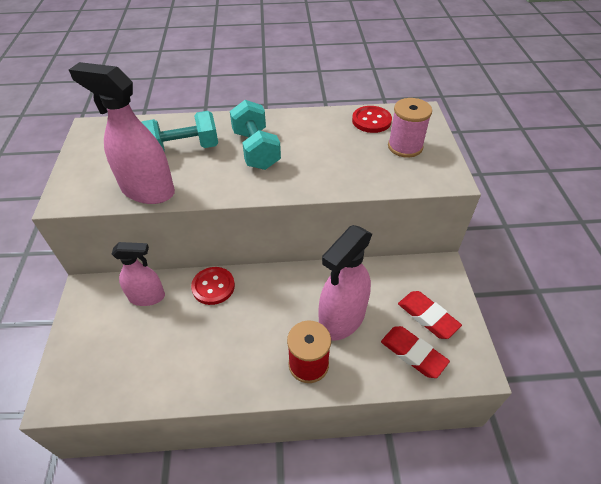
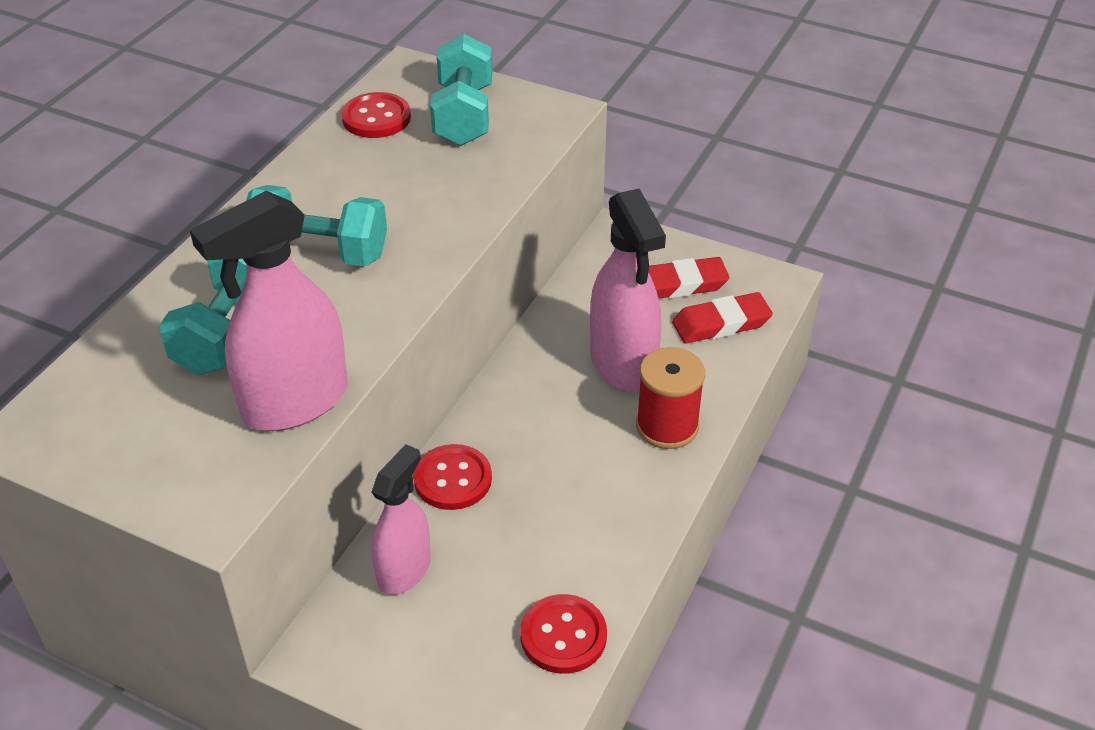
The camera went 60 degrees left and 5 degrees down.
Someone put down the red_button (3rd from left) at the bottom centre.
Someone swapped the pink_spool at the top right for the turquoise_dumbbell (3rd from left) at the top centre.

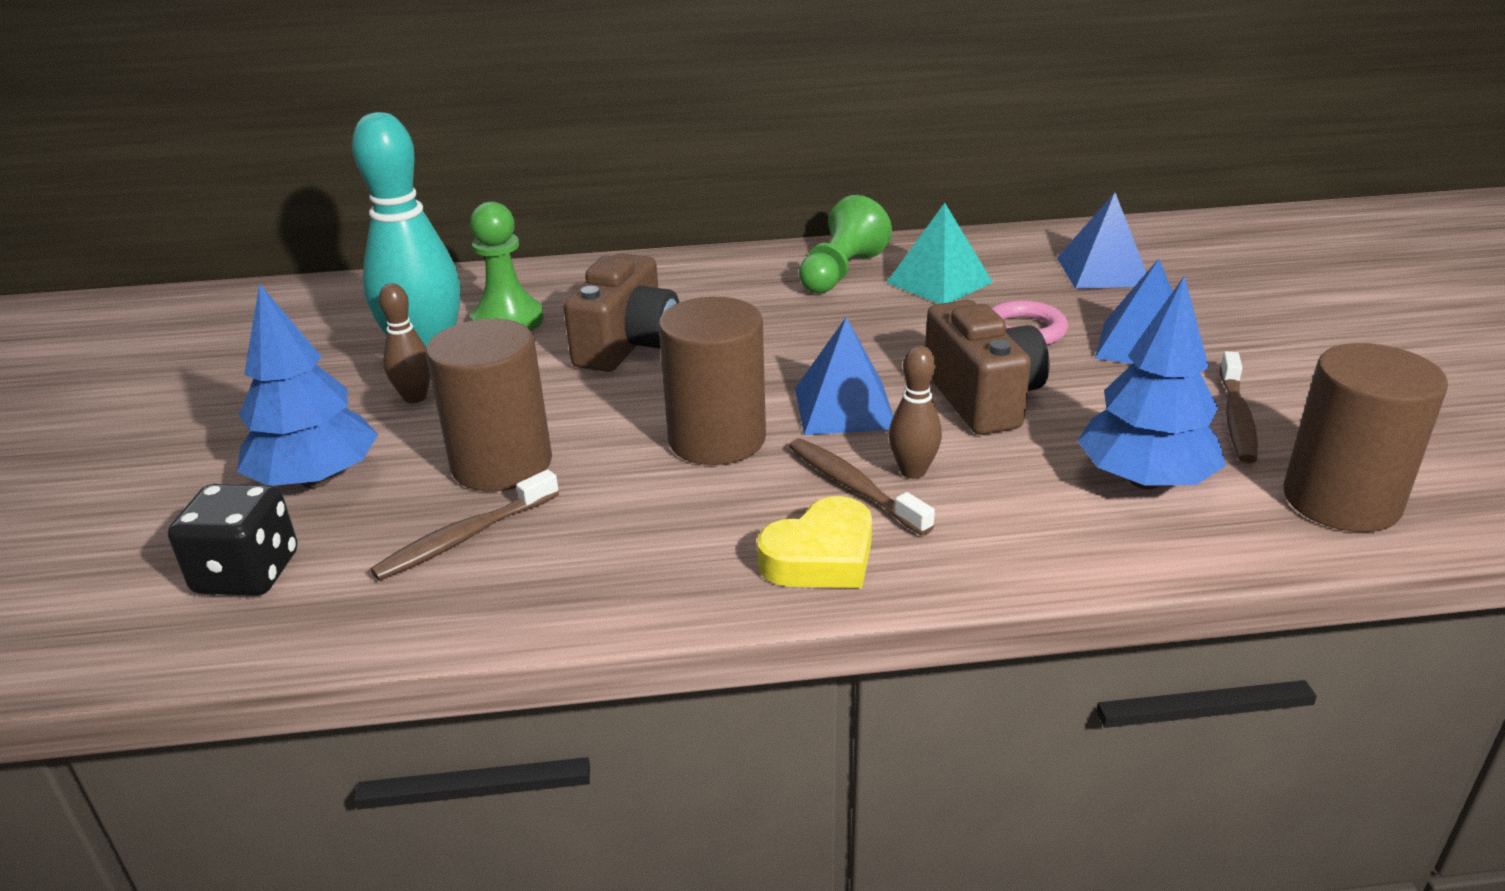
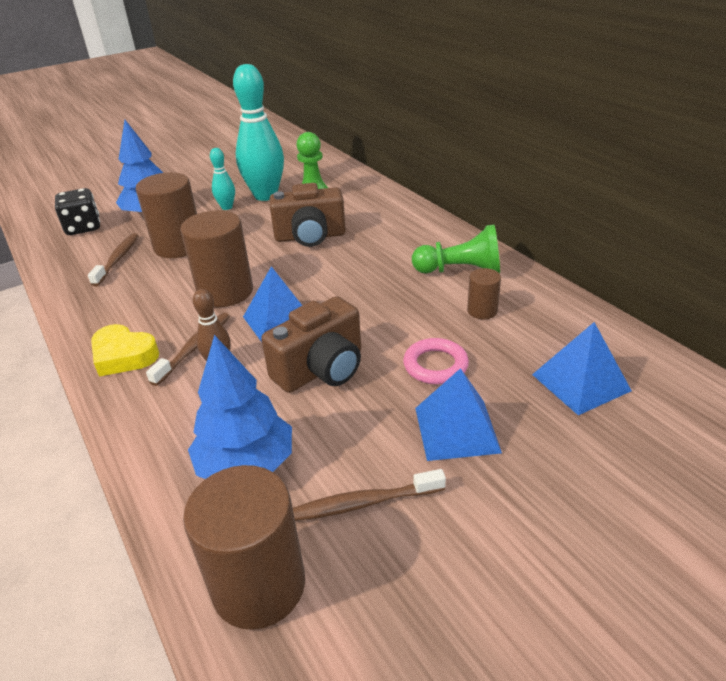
The camera went 65 degrees right and 5 degrees up.
Someone swapped the turquoise_pyramid at the top centre for the brown_cylinder (4th from left) at the middle right.
Someone repainted the brown_bowling_pin (1st from left) at the middle left, which became the turquoise_bowling_pin (1st from left) at the top left.
Someone rotated the brown_toothbrush (1st from left) at the middle left by 75 degrees clockwise.

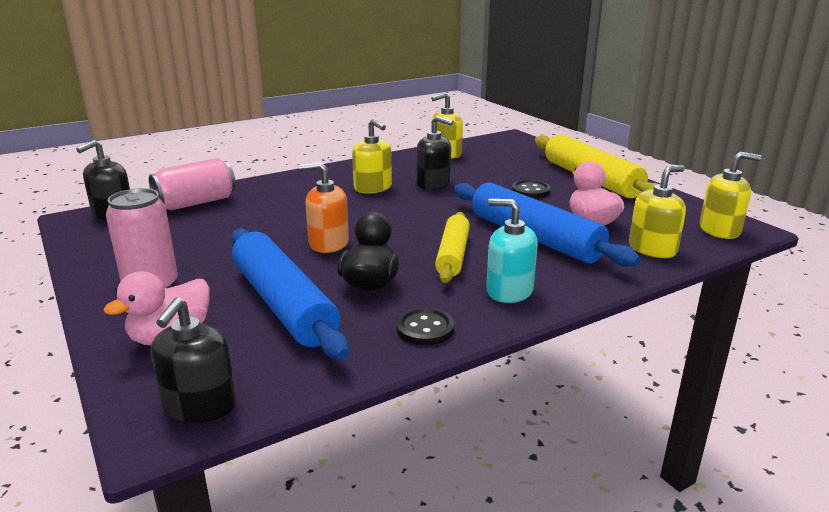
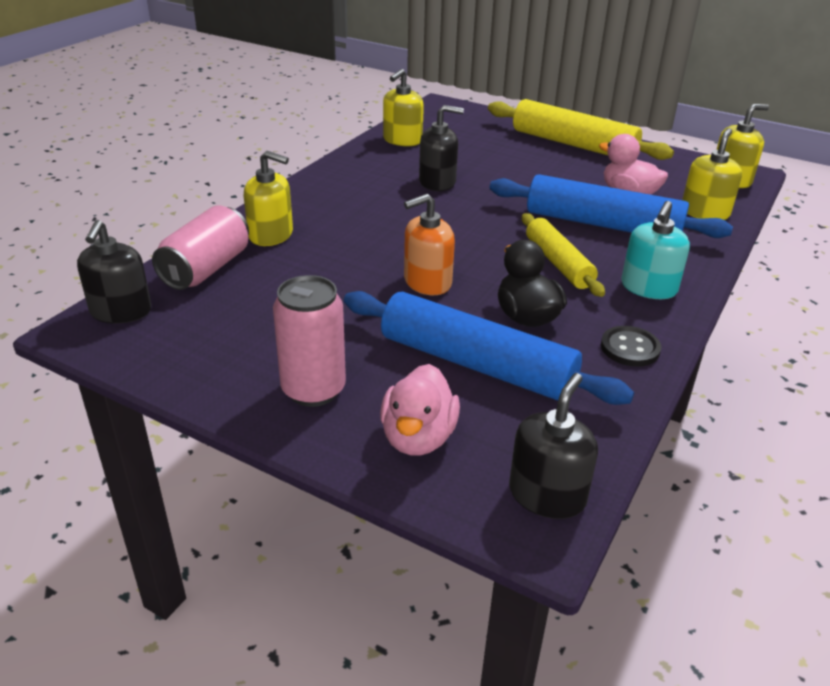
The camera went 30 degrees left and 10 degrees up.
Someone took away the black_button (2nd from left) at the centre.
Someone carried the yellow_soap_dispenser (1st from left) from the top centre to the top left.
Someone rotated the black_soap_dispenser (2nd from left in the first image) at the bottom left by 135 degrees counterclockwise.
Someone rotated the turquoise_soap_dispenser at the centre by 60 degrees counterclockwise.

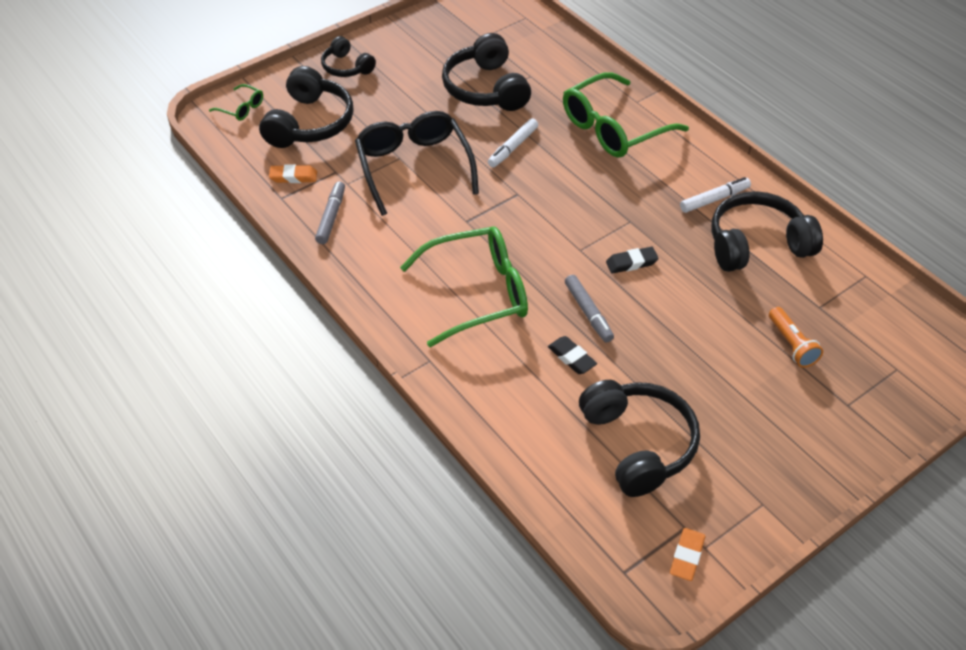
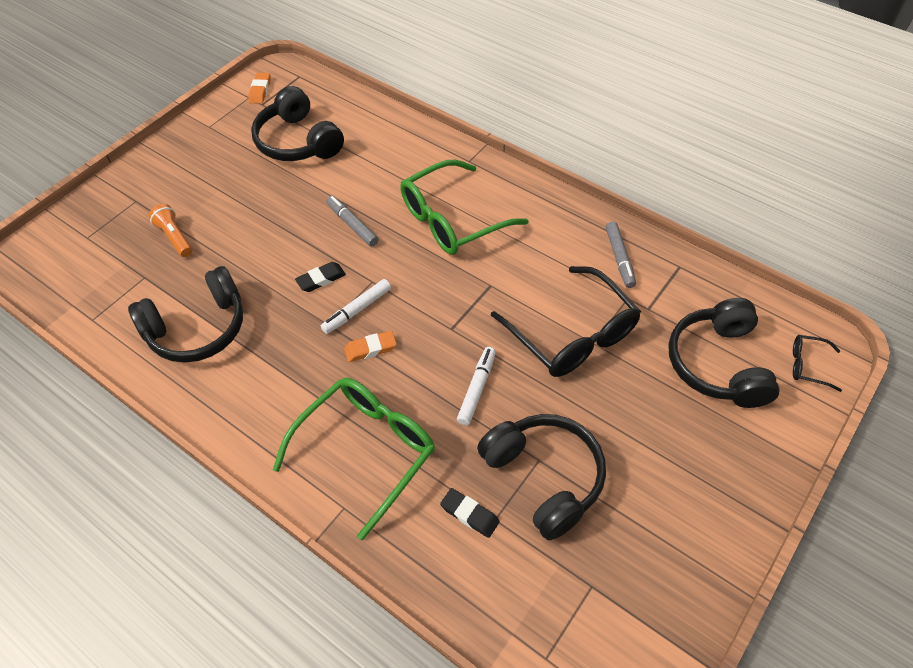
The camera went 165 degrees right and 5 degrees up.
Someone took away the black_headphones (2nd from left) at the top centre.
Someone carried the orange_eraser (1st from left in the first image) from the top left to the centre.
Someone carried the black_eraser (1st from left in the first image) from the centre to the bottom centre.
Someone carried the white_marker (2nd from left in the first image) from the top right to the centre.
Someone repainted the green_glasses (1st from left) at the top left, which became the black_glasses (2nd from left) at the middle right.

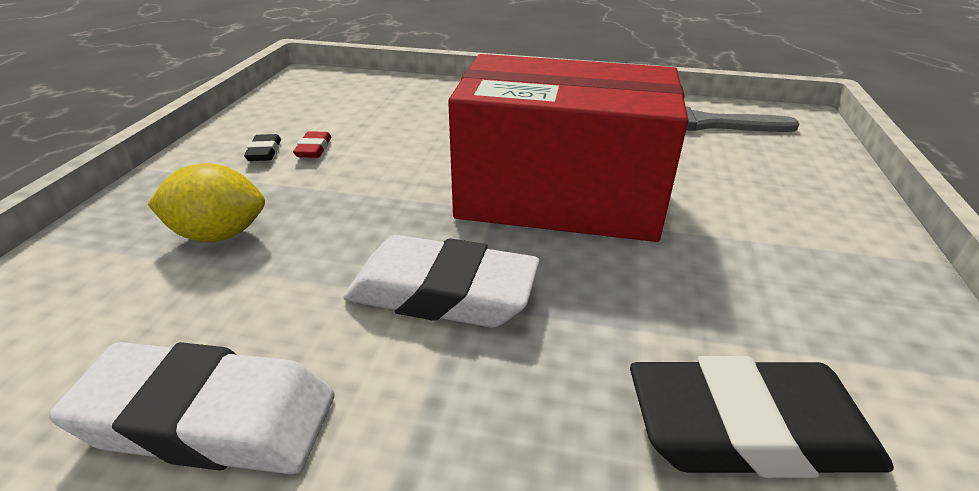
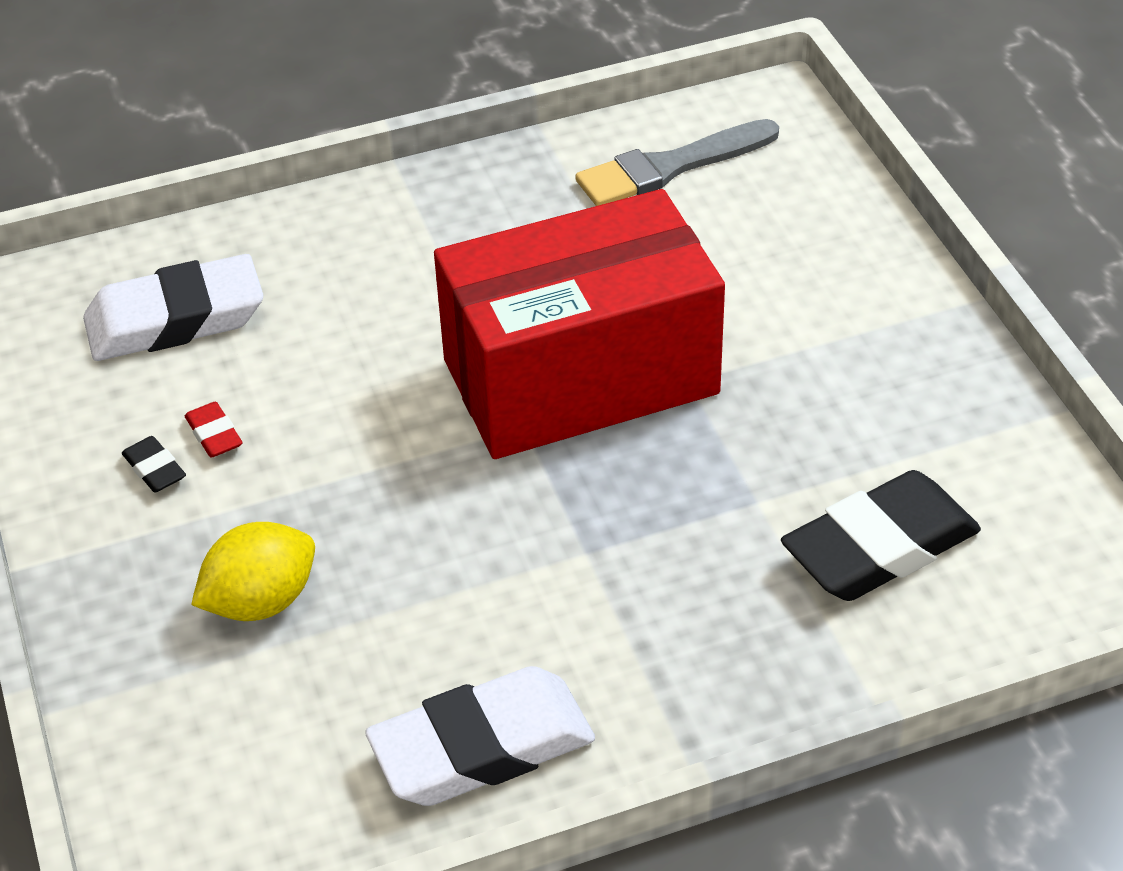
The camera went 30 degrees left and 10 degrees up.
Someone carried the white_eraser (2nd from left in the first image) from the centre to the middle left.

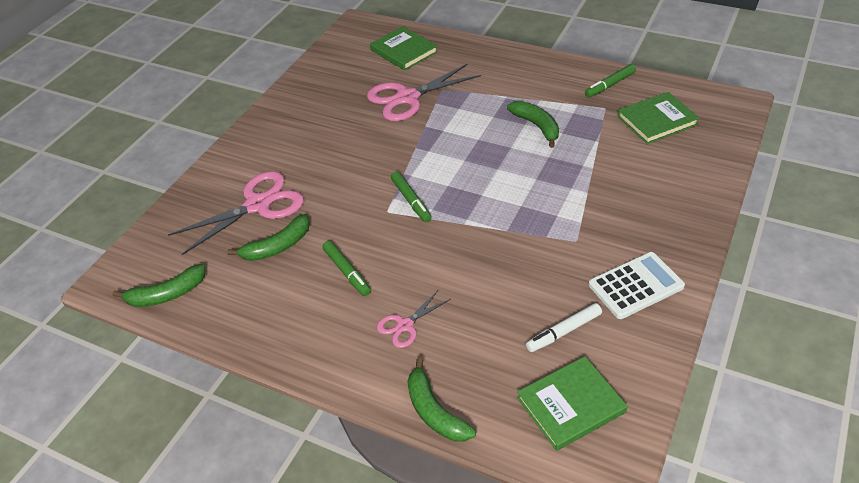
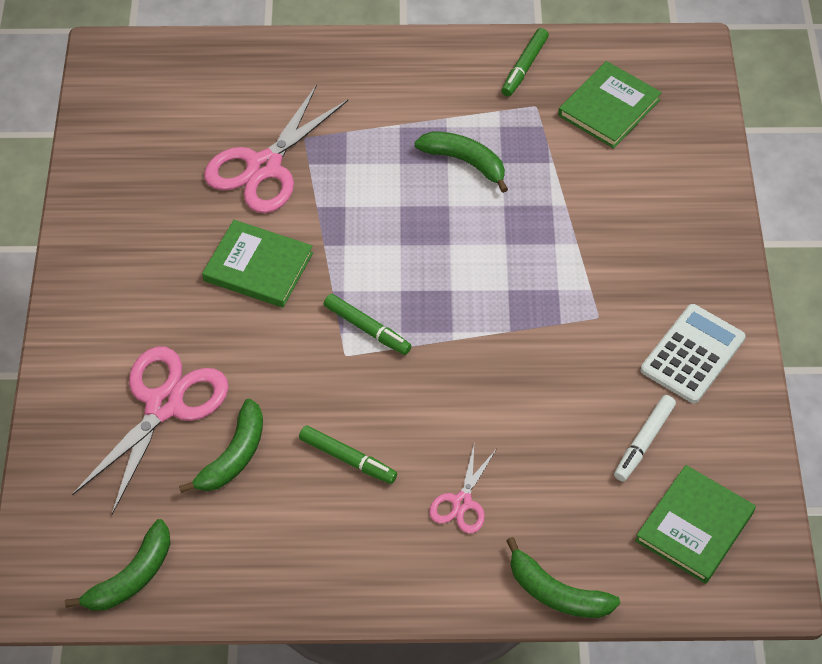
The camera went 30 degrees left and 10 degrees up.
Someone carried the green_book (1st from left) from the top centre to the middle left.

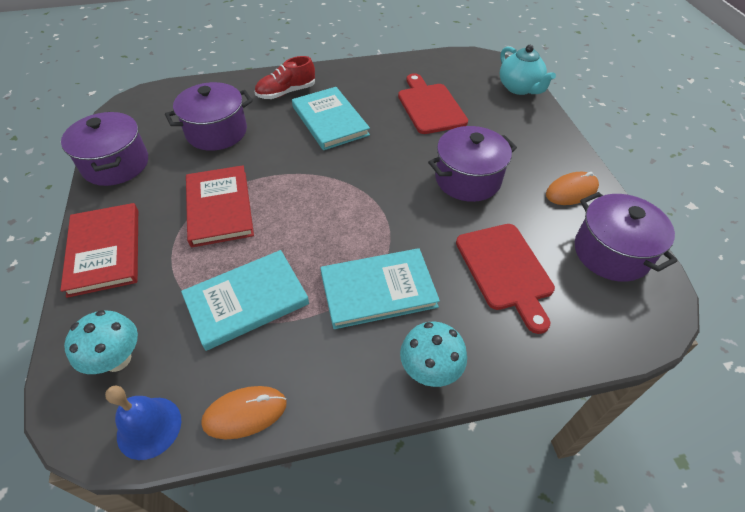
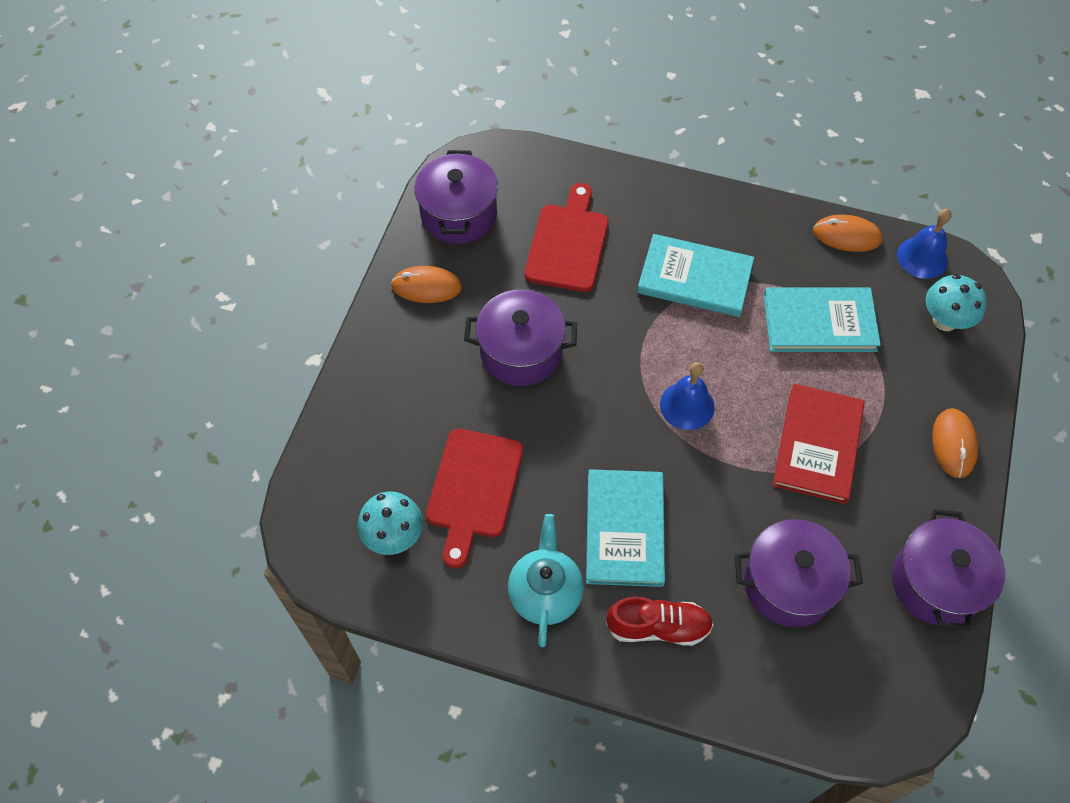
The camera went 150 degrees left and 10 degrees up.
Someone put down the blue_bell (1st from left) at the centre.
Someone carried the turquoise_mushroom (2nd from left in the first image) from the bottom centre to the centre.
Someone carried the turquoise_teapot from the top right to the bottom centre.
Someone swapped the red_book (1st from left) at the middle left for the orange_mouse (3rd from left) at the middle right.

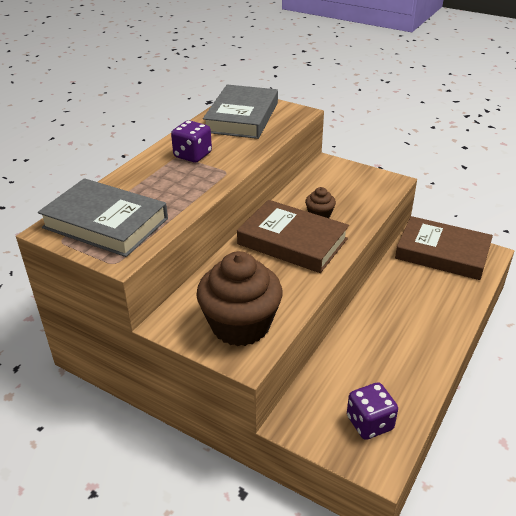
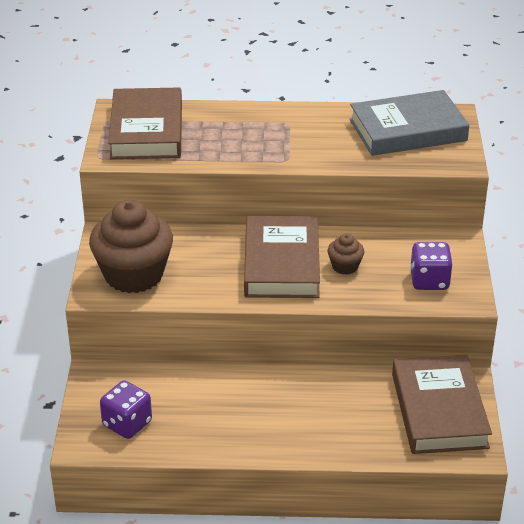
The camera went 60 degrees right and 0 degrees up.
Someone carried the purple_dice (1st from left in the first image) from the top centre to the middle right.
Someone repainted the grey_book (1st from left) at the middle left, which became the brown_book (1st from left) at the top left.

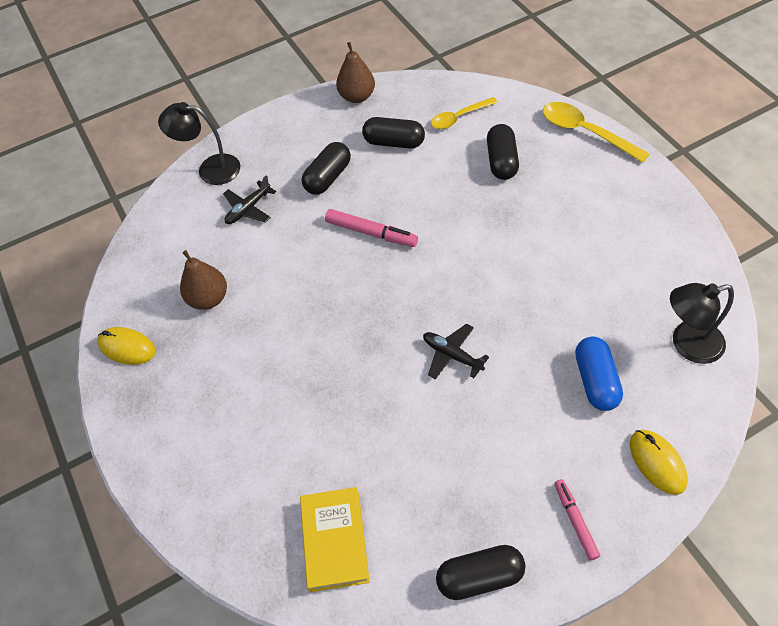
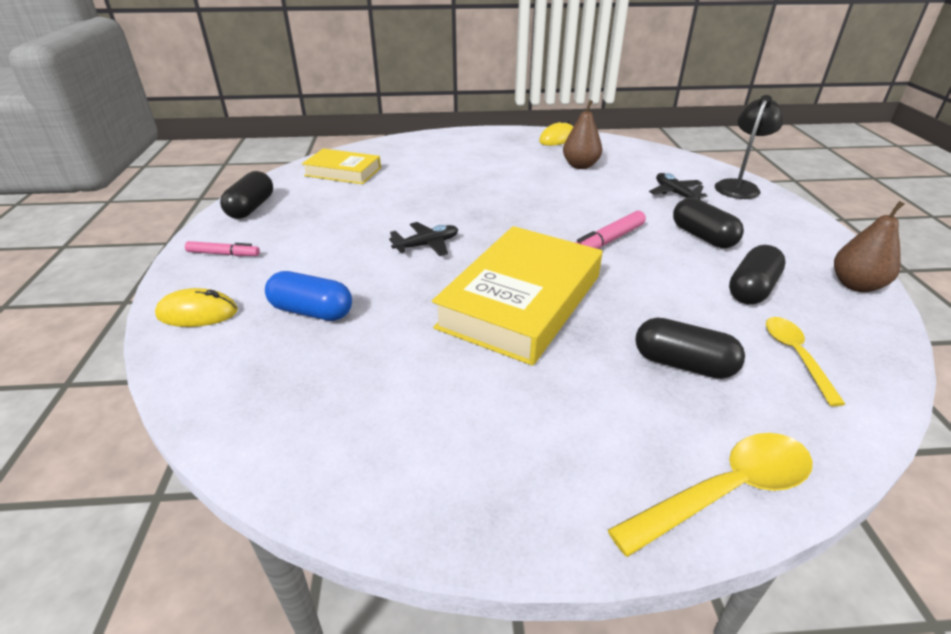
The camera went 110 degrees right and 20 degrees down.
Someone took away the black_lamp (2nd from left) at the middle right.
Someone put down the yellow_book (2nd from left) at the centre.

